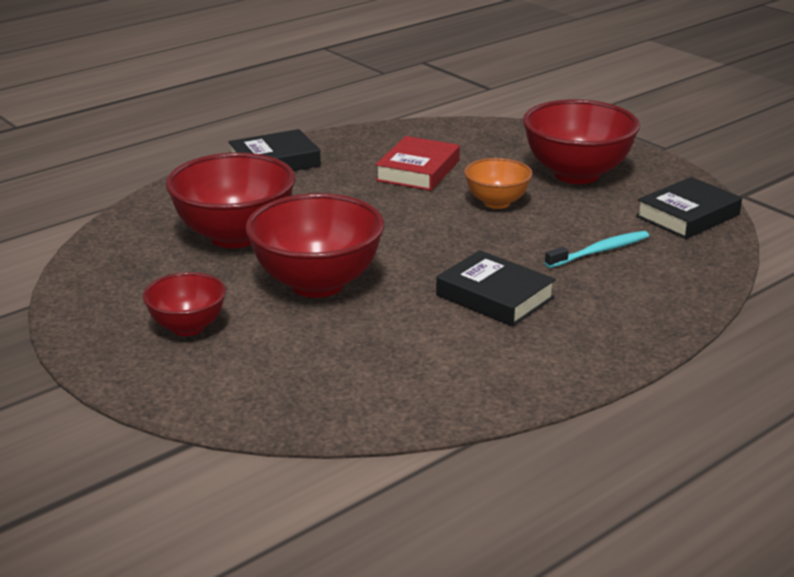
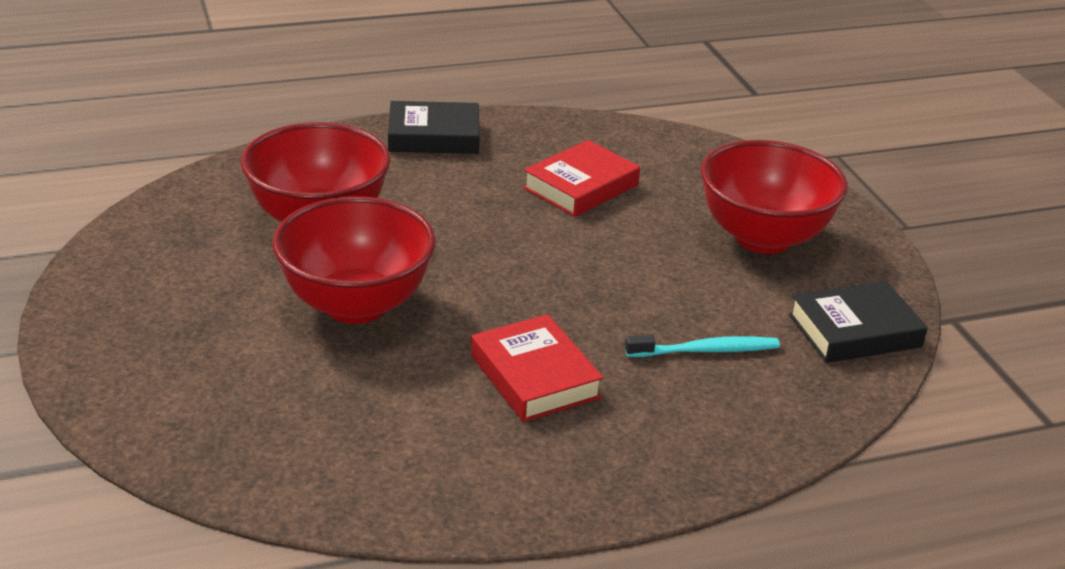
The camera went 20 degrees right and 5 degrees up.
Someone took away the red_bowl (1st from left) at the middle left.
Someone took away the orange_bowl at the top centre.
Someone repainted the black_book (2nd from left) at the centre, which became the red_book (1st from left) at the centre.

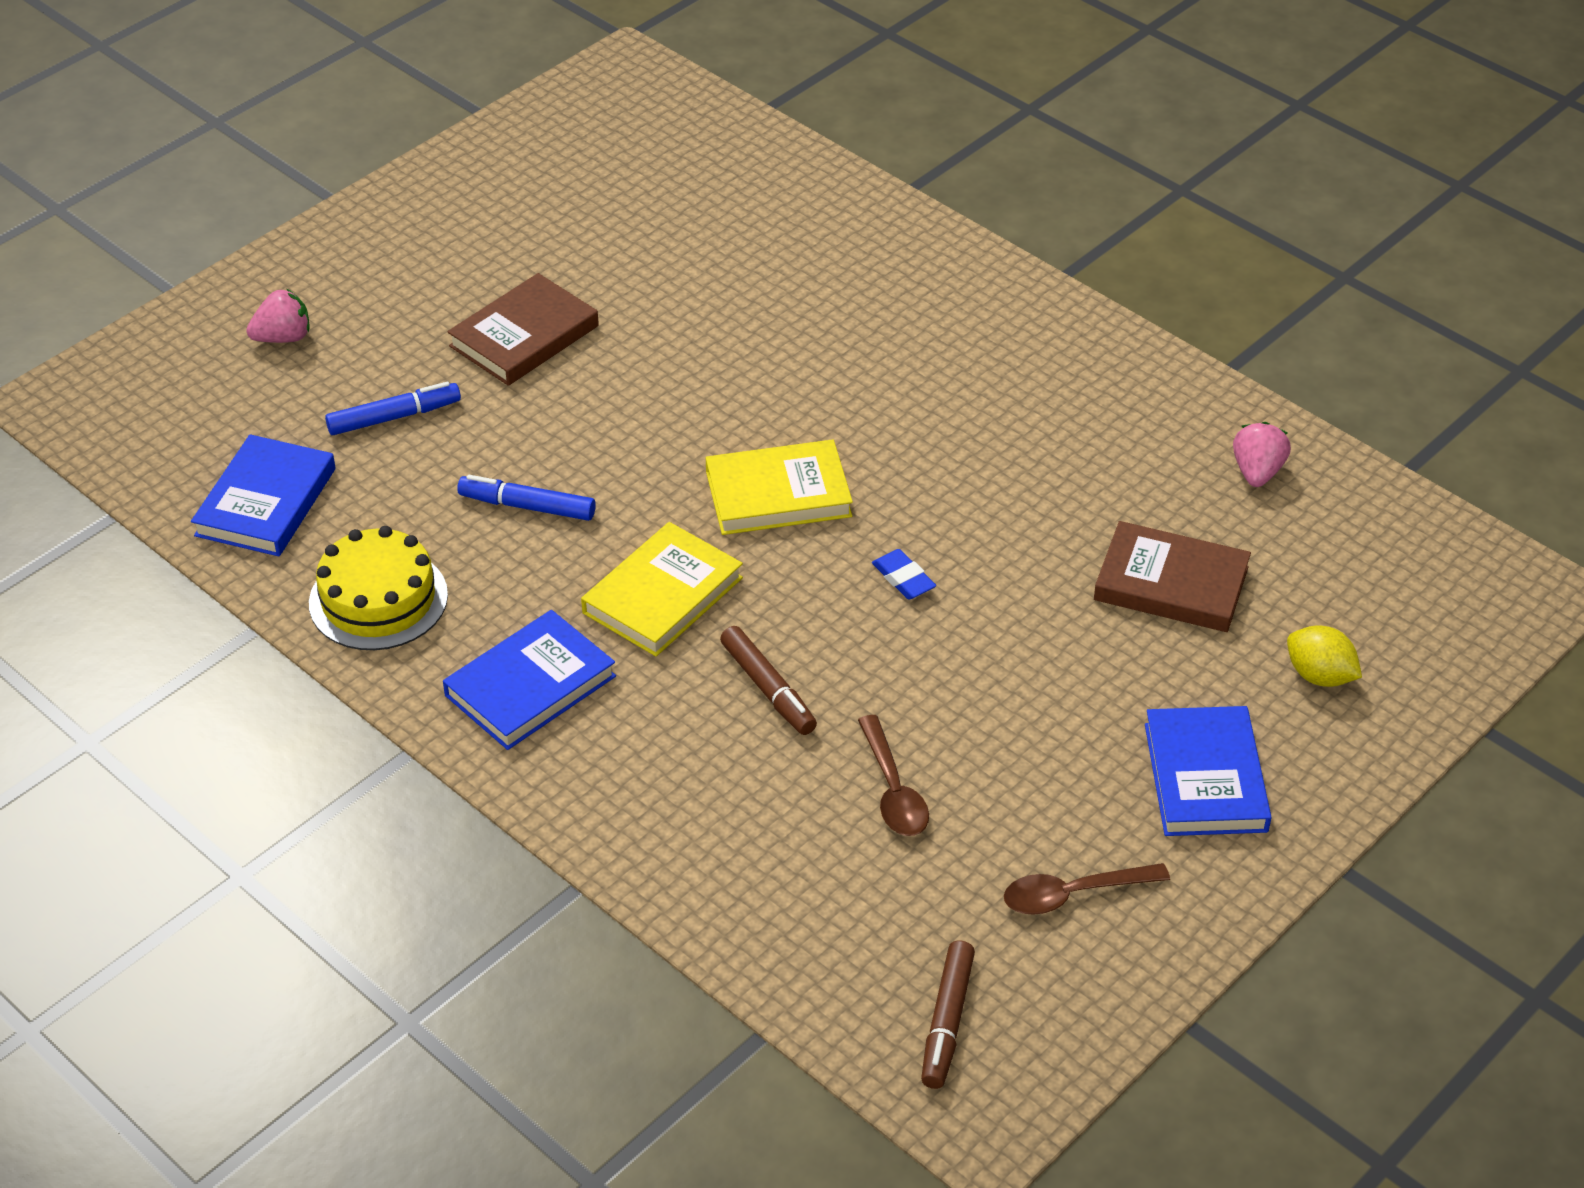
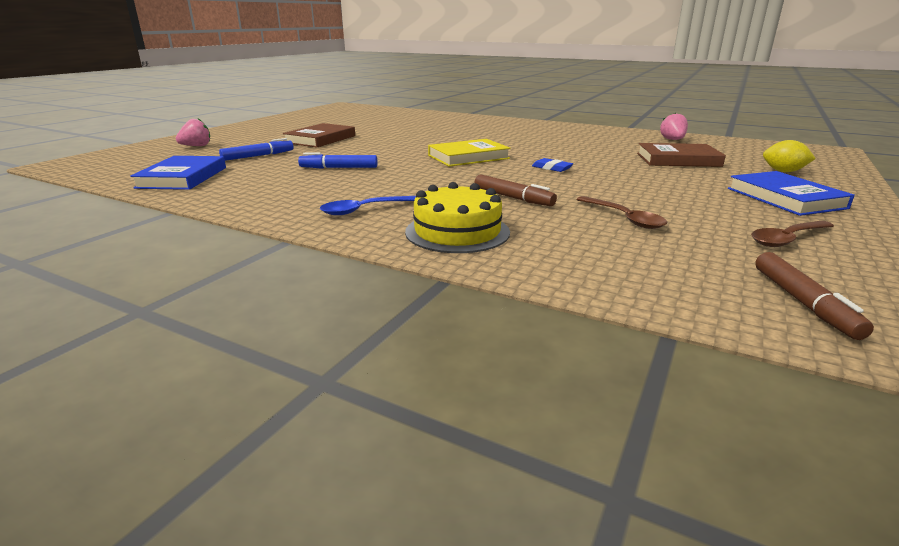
The camera went 15 degrees left and 20 degrees down.
Someone took away the yellow_book (1st from left) at the centre.
Someone carried the yellow_cake from the middle left to the centre.
Someone swapped the blue_book (2nd from left) at the centre for the blue_spoon at the centre.

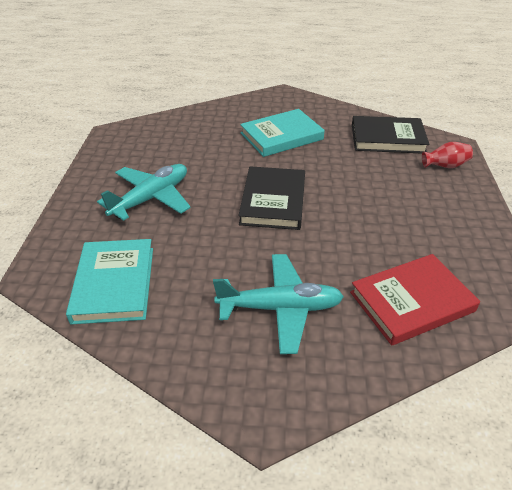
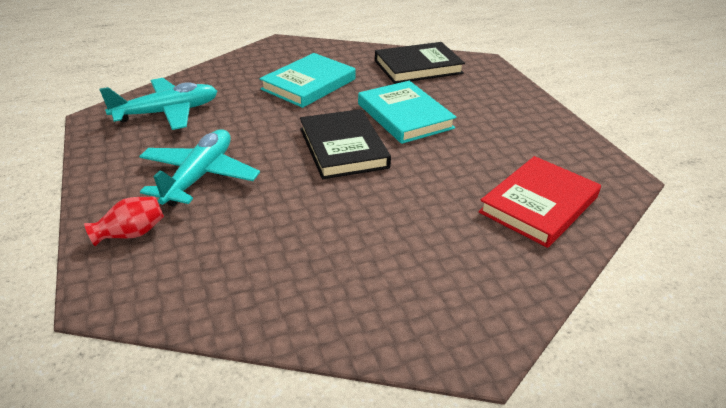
The camera went 25 degrees left and 5 degrees down.
Someone carried the turquoise_book (1st from left in the first image) from the middle left to the top centre.
Someone carried the turquoise_plane (2nd from left in the first image) from the centre to the top left.
Someone carried the red_vase from the top right to the middle left.

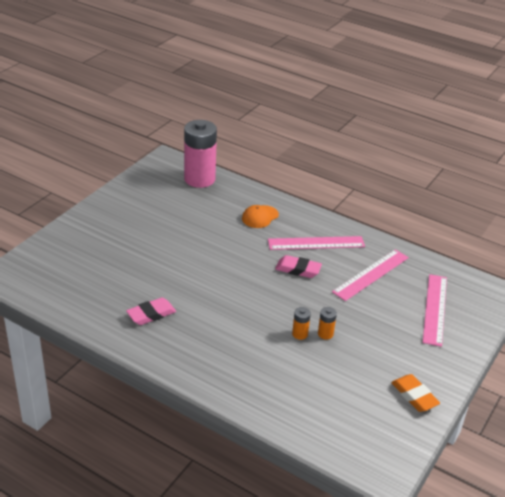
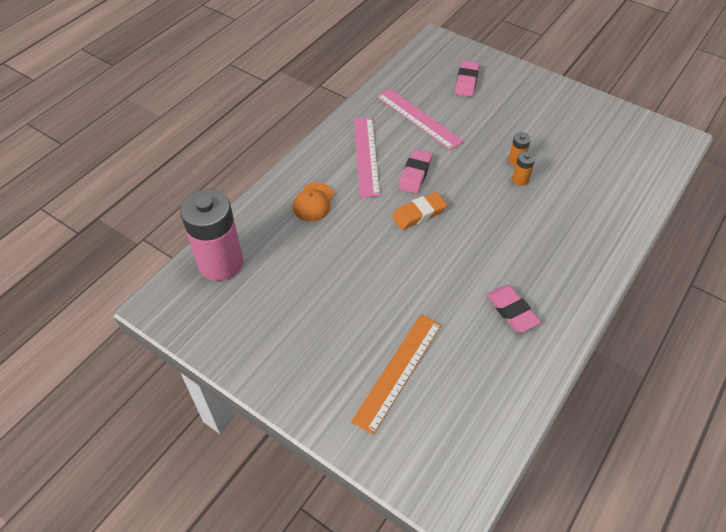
The camera went 85 degrees left and 15 degrees up.
Someone put down the orange_ruler at the bottom centre.
Someone carried the orange_eraser from the bottom right to the centre.
Someone swapped the pink_ruler (3rd from left) at the middle right for the pink_eraser (2nd from left) at the top centre.
Someone rotated the orange_cap at the centre by 60 degrees clockwise.

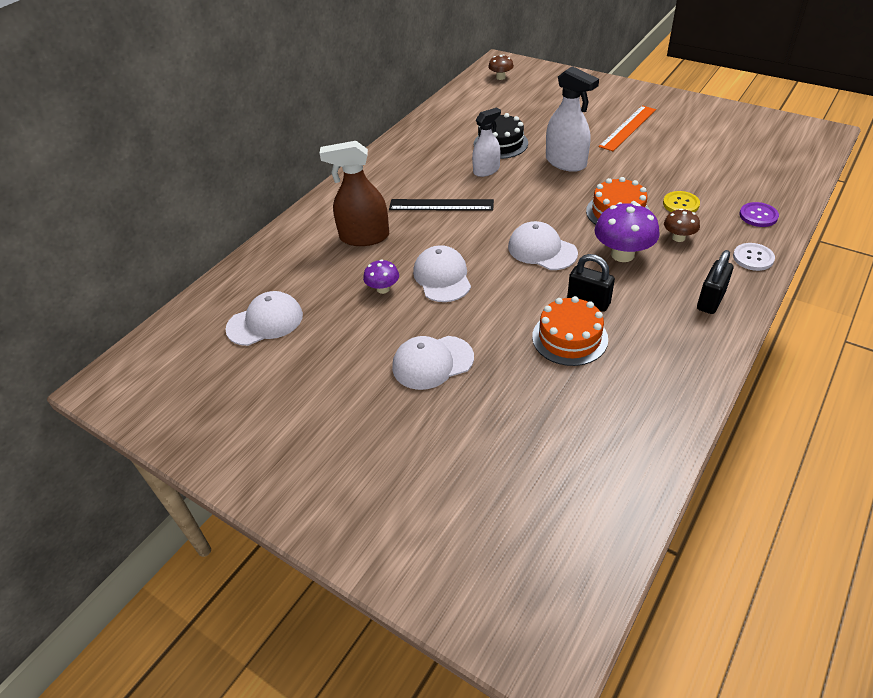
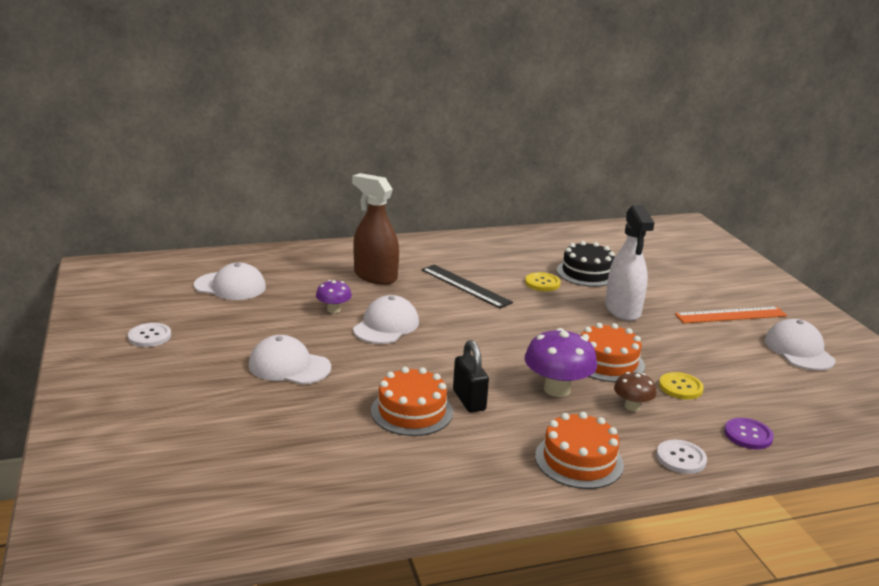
The camera went 35 degrees right and 20 degrees down.
Someone took away the brown_mushroom (1st from left) at the top centre.
Someone put down the white_button (1st from left) at the middle left.
Someone carried the white_cap (4th from left) from the centre to the middle right.
Someone swapped the white_spray_bottle (1st from left) at the top centre for the yellow_button (1st from left) at the centre.
Someone swapped the black_padlock (2nd from left) at the middle right for the orange_cake (2nd from left) at the bottom centre.

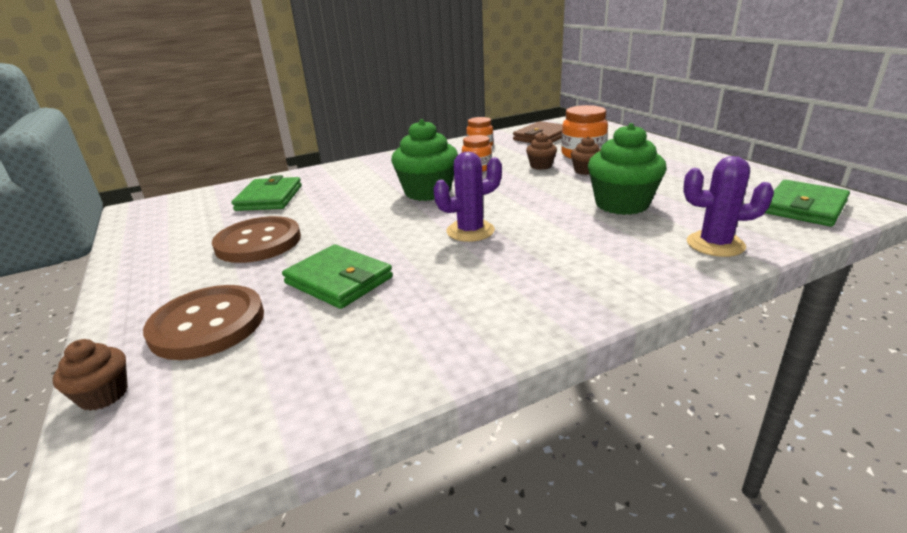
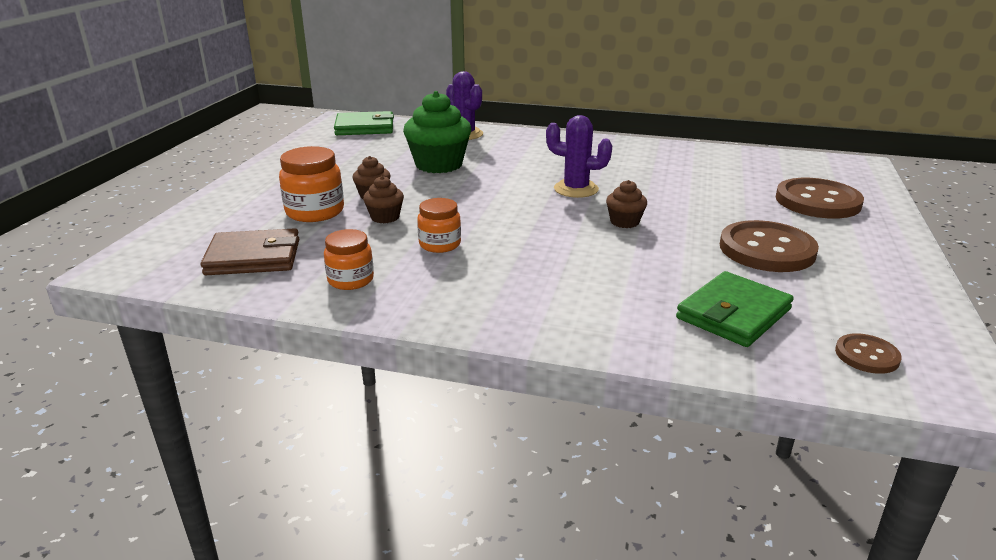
The camera went 140 degrees left and 0 degrees up.
Someone took away the green_wallet (2nd from left) at the centre.
Someone took away the green_cupcake (1st from left) at the top centre.
Someone put down the brown_button (3rd from left) at the middle right.
Someone carried the brown_cupcake (1st from left in the first image) from the bottom left to the centre.

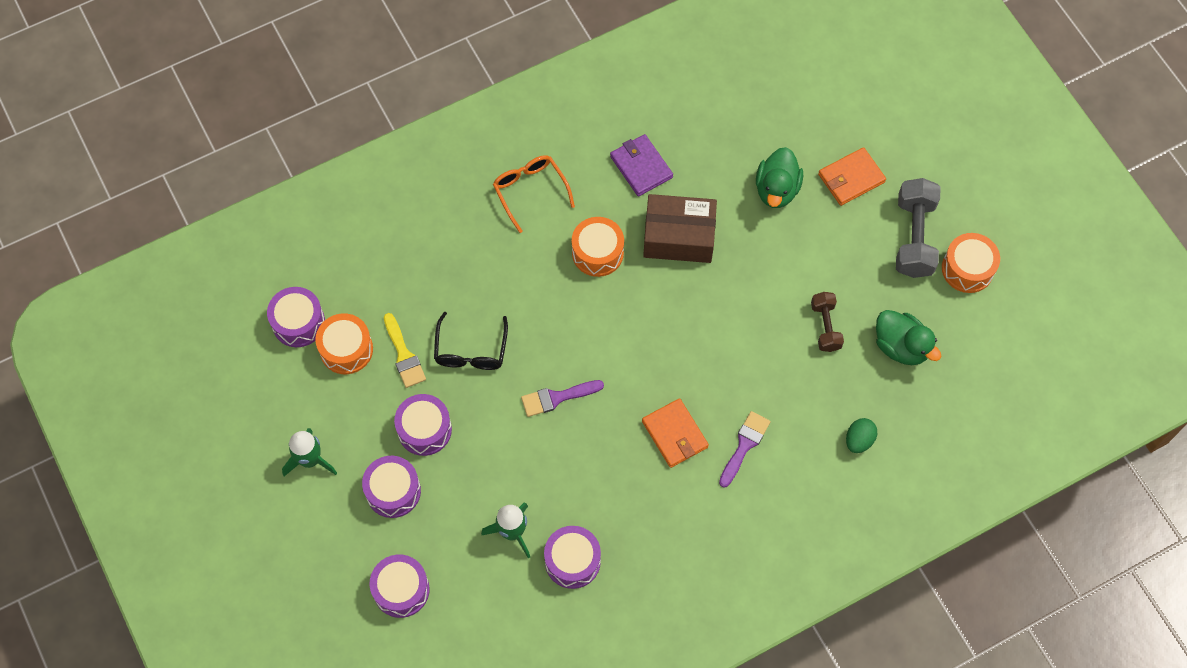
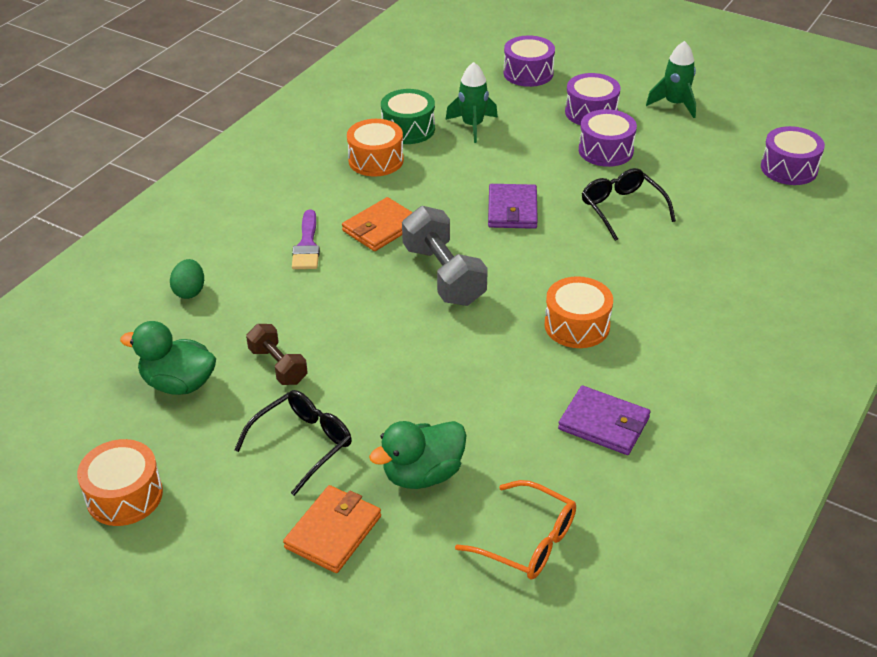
The camera went 150 degrees right and 25 degrees down.
Someone took away the yellow_brush at the centre.
Someone took away the brown_box at the centre.
Someone put down the black_glasses (1st from left) at the bottom centre.
Someone carried the orange_drum (1st from left in the first image) from the middle left to the top centre.
Someone carried the orange_glasses from the top centre to the bottom centre.
Someone carried the grey_dumbbell from the middle right to the centre.
Someone swapped the purple_brush (1st from left) at the centre for the purple_wallet (1st from left) at the top centre.
Someone repainted the purple_drum (5th from left) at the bottom centre, which became the green_drum at the top centre.
Someone rotated the orange_wallet (1st from left in the first image) at the centre by 75 degrees counterclockwise.
Someone rotated the green_duck (1st from left in the first image) at the top centre by 105 degrees counterclockwise.

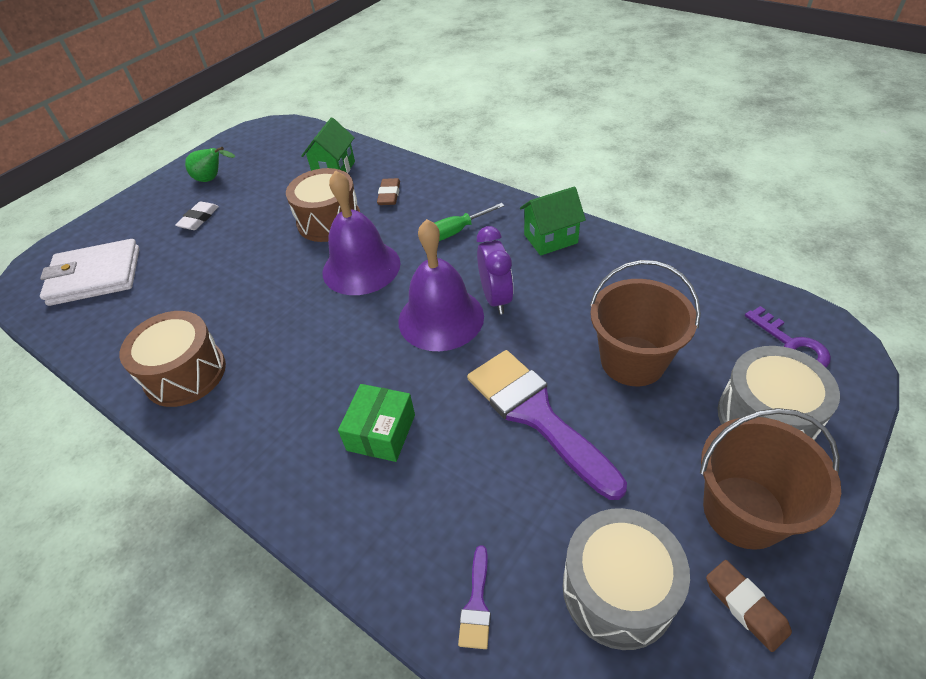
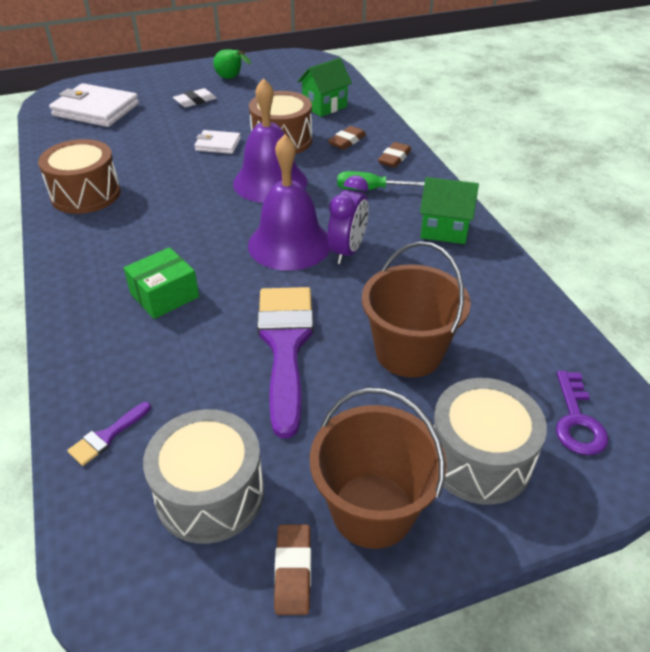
The camera went 30 degrees right and 5 degrees down.
Someone put down the white_wallet (2nd from left) at the top centre.
Someone put down the brown_eraser (3rd from left) at the top centre.

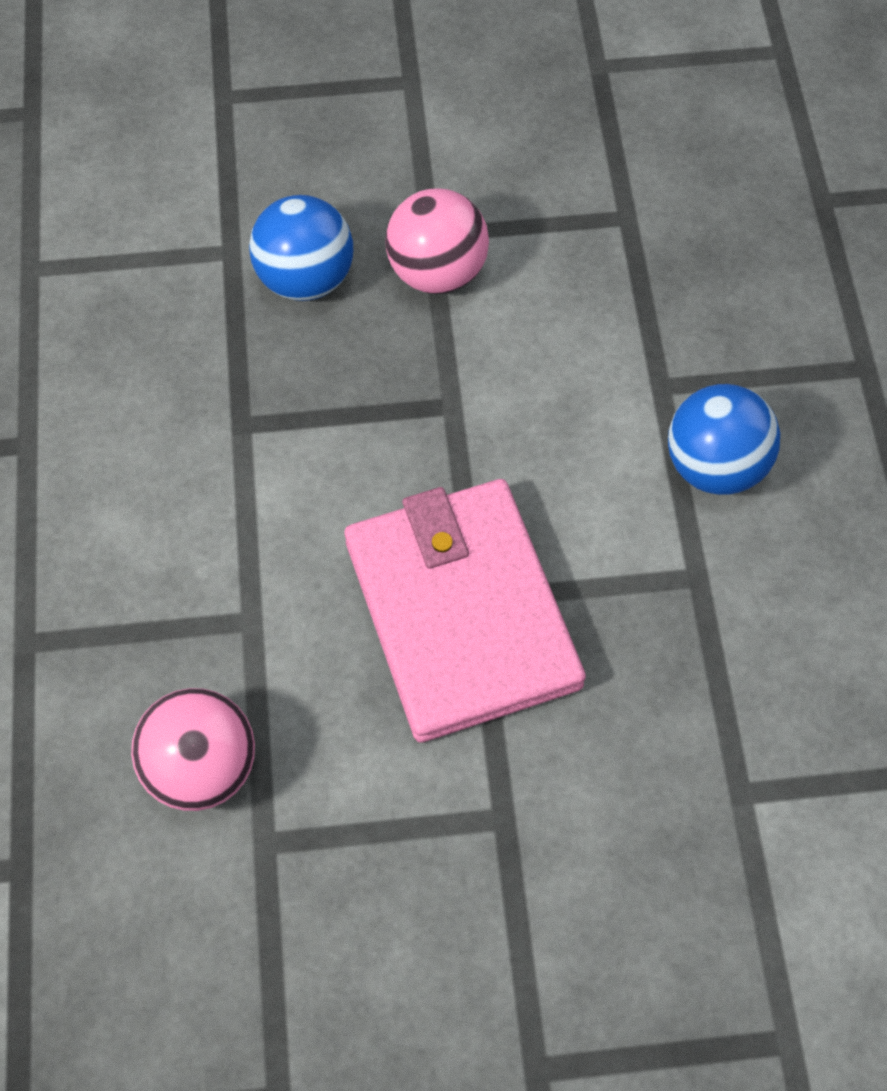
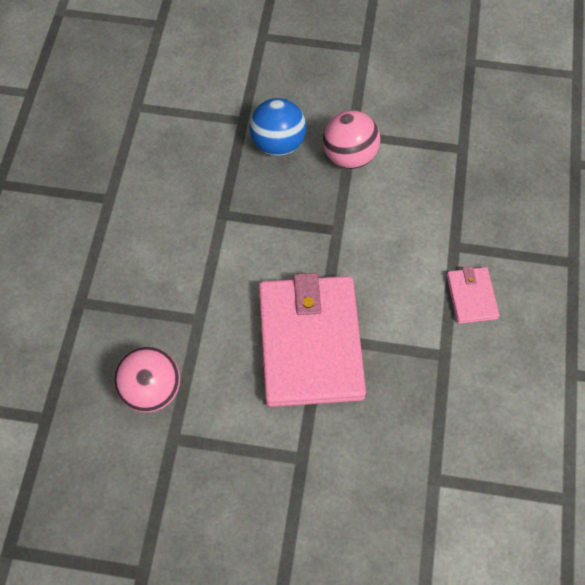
The camera went 15 degrees right and 0 degrees up.
Someone swapped the blue_ball (2nd from left) at the middle right for the pink_wallet (2nd from left) at the middle right.

